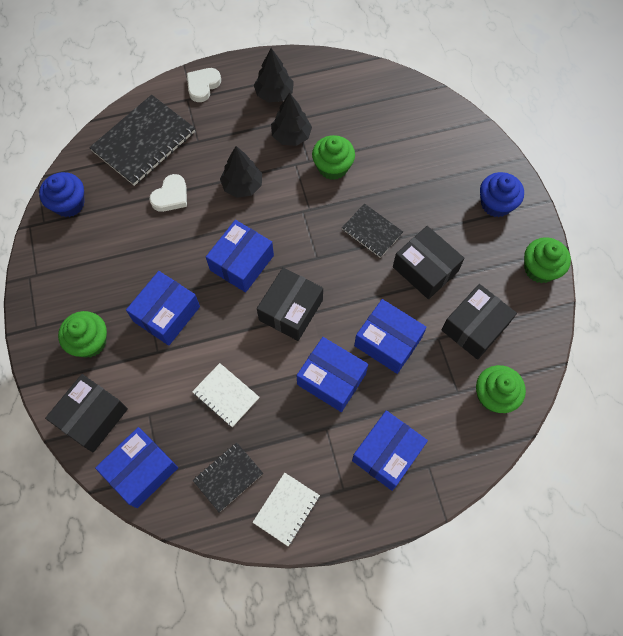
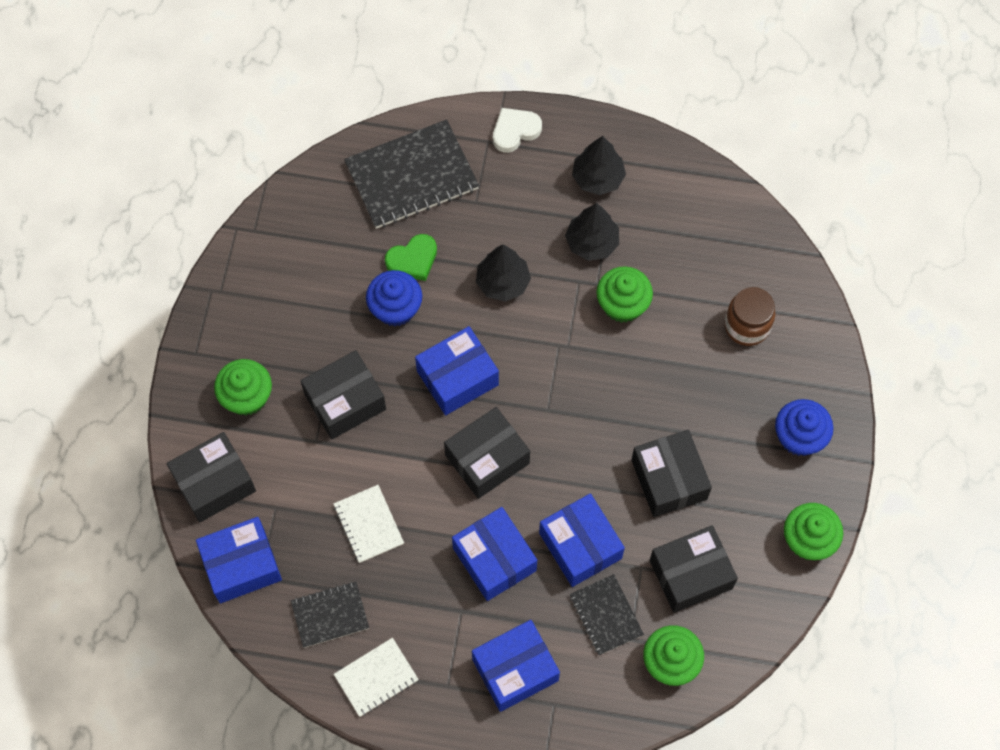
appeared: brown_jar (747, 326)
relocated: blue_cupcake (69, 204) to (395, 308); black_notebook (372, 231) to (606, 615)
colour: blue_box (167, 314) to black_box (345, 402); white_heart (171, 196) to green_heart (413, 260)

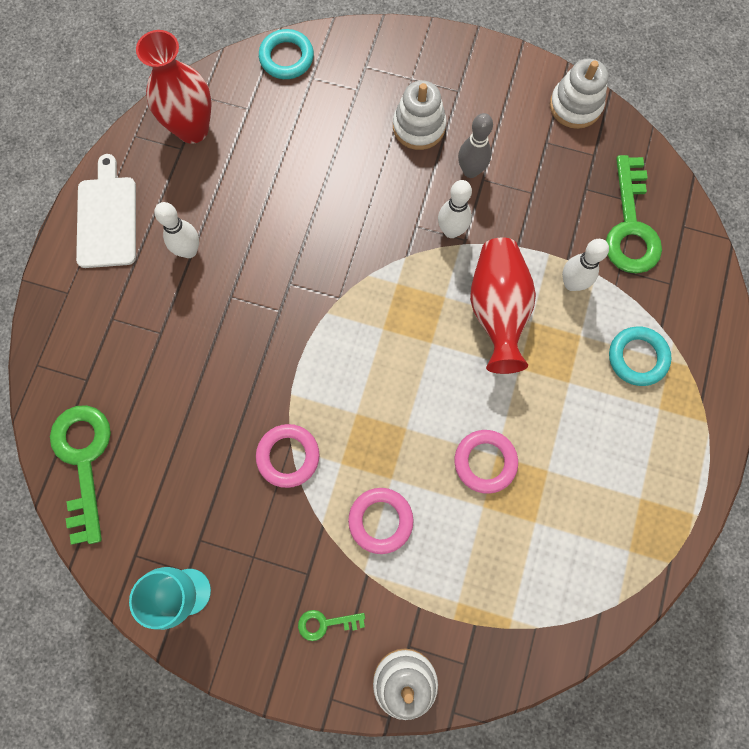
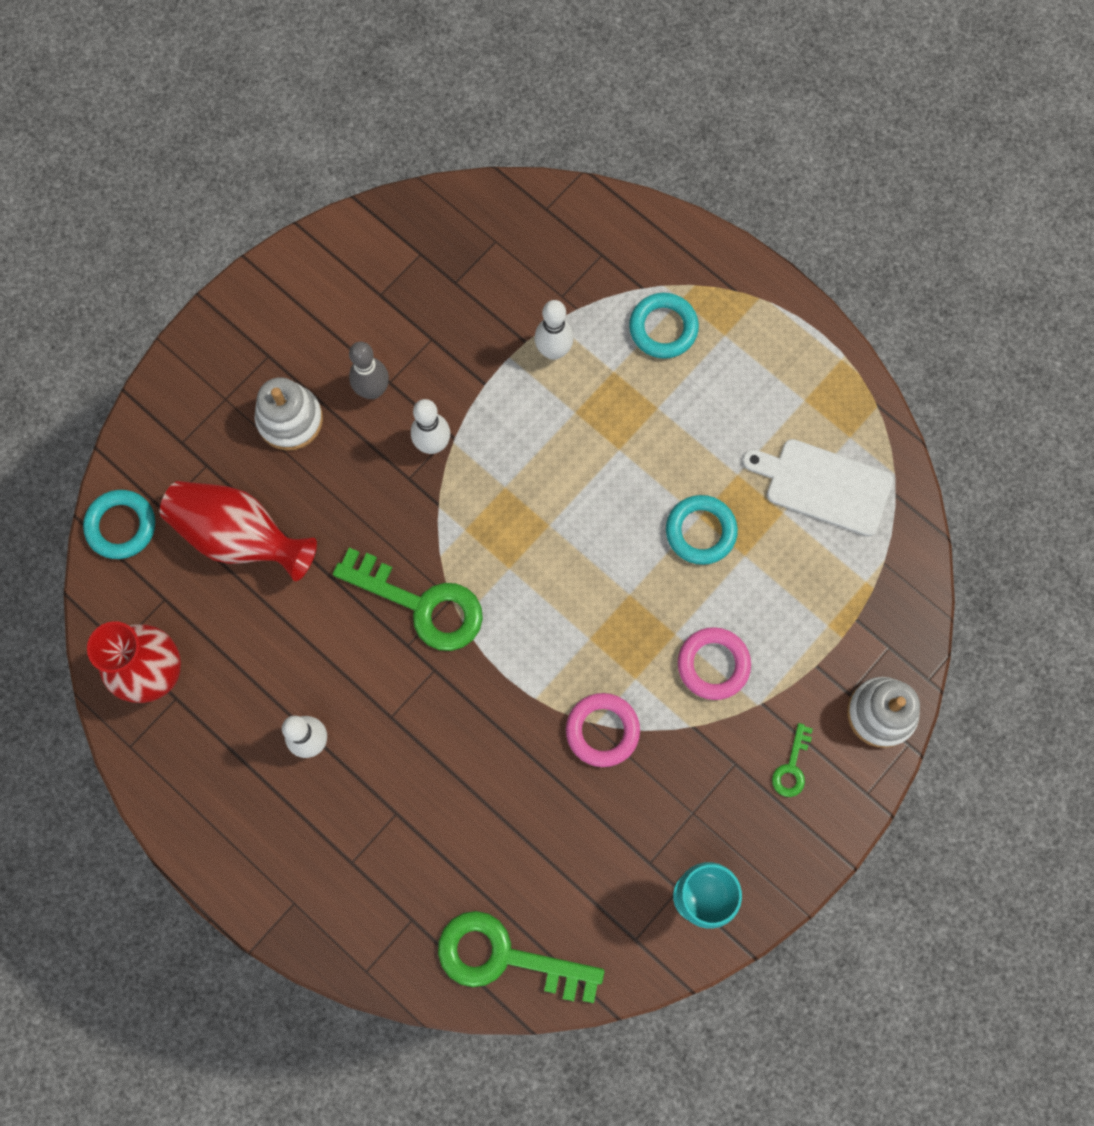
missing: white_stacking_toy (575, 106)
relocated: white_cutting_board (107, 218) to (823, 486); red_vase (497, 310) to (239, 536); green_key (630, 226) to (422, 604)
colour: pink_ring (485, 462) to turquoise_ring (700, 531)

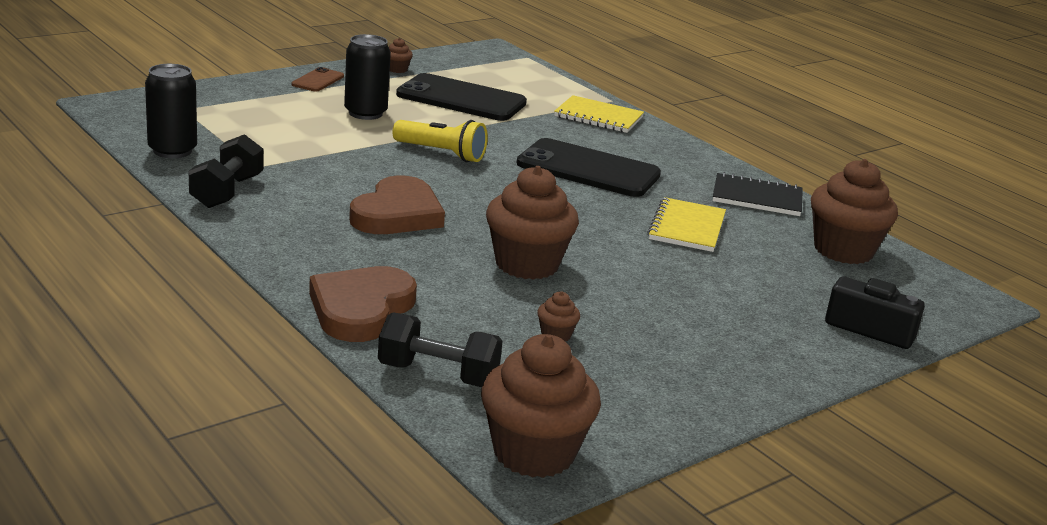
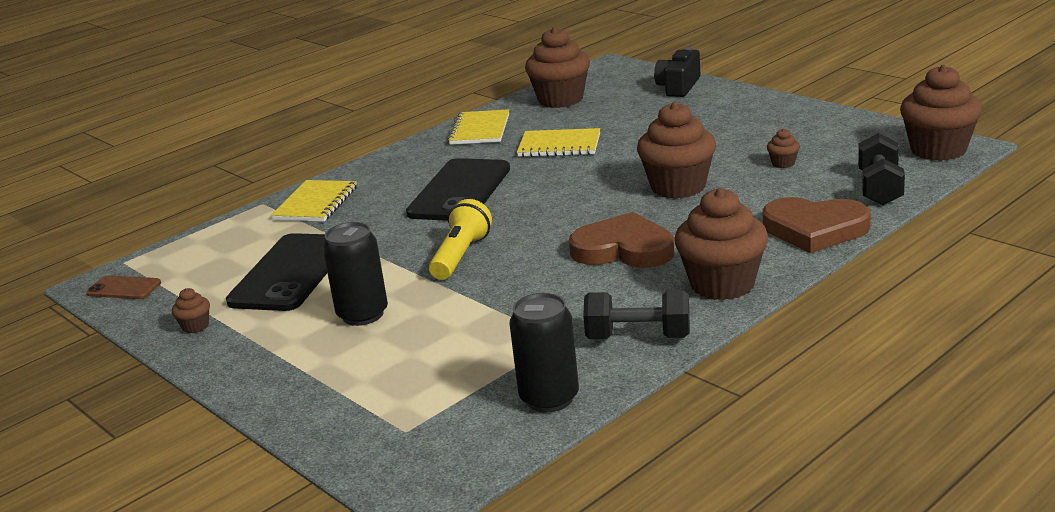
appeared: brown_cupcake (722, 284)
relocated: brown_phone (318, 80) to (124, 288)
colour: black_notebook (757, 197) to yellow_notebook (480, 129)

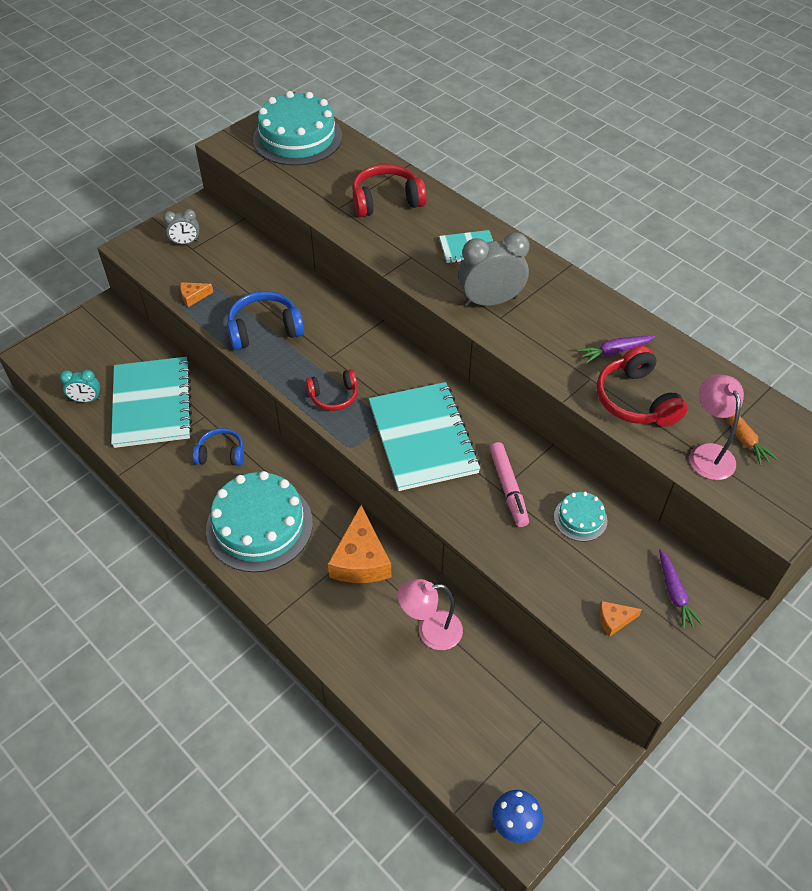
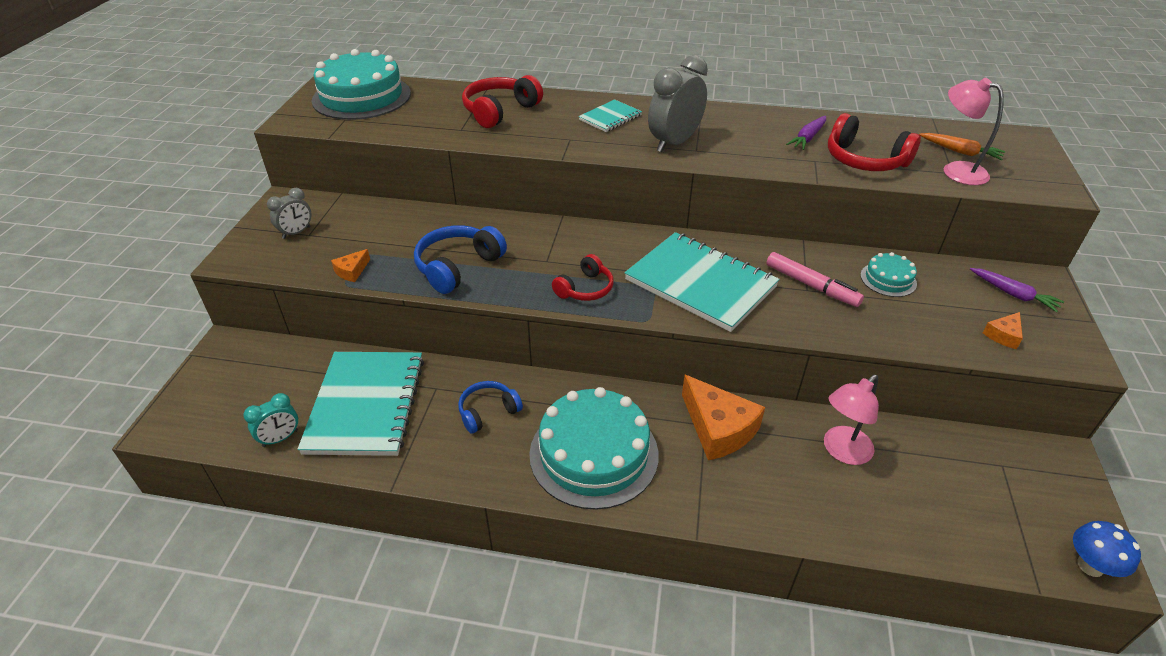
spun: turquoise_notebook (152, 404) = (366, 405) 45 degrees clockwise

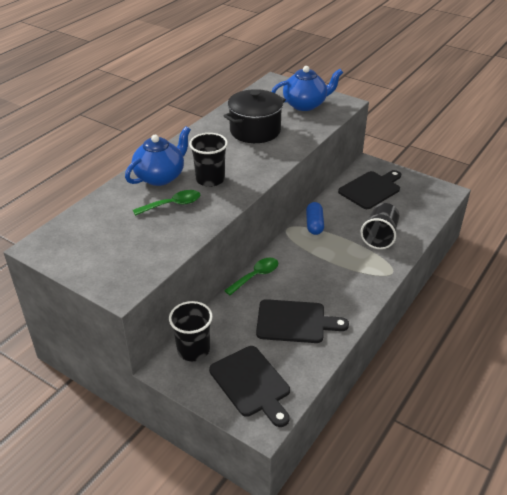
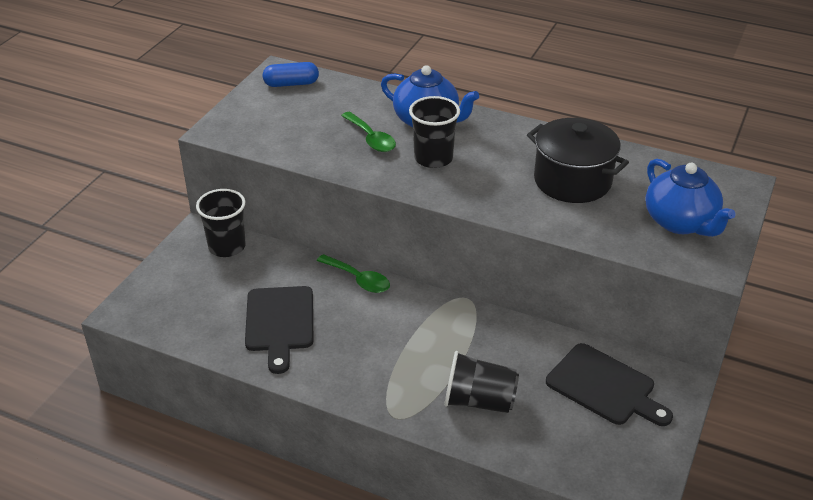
missing: black_cutting_board (251, 384)
relocated: blue_capsule (314, 224) to (291, 84)

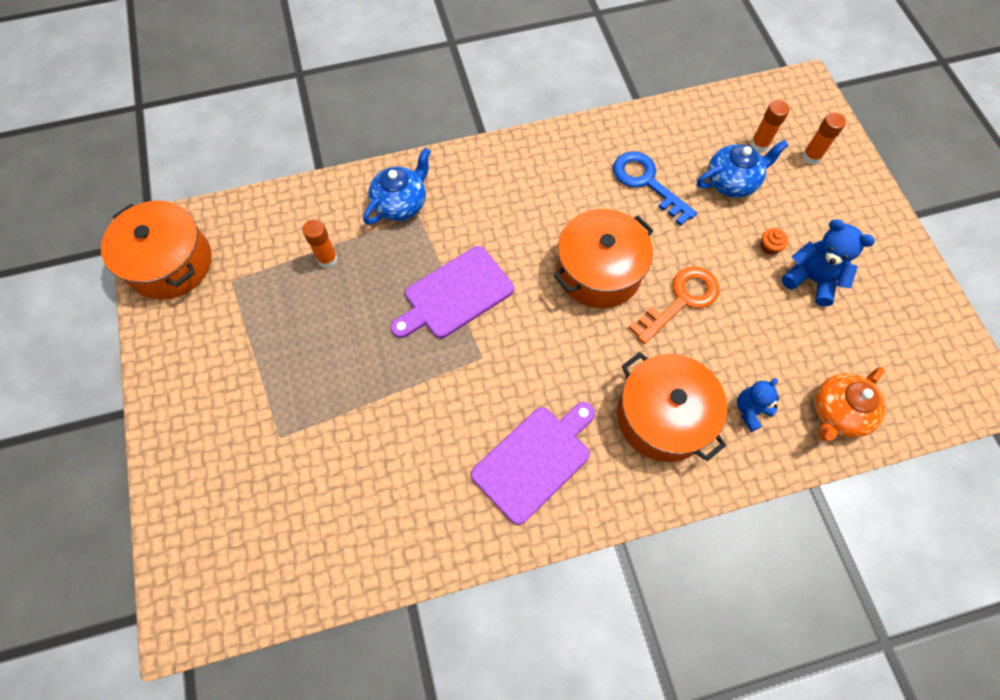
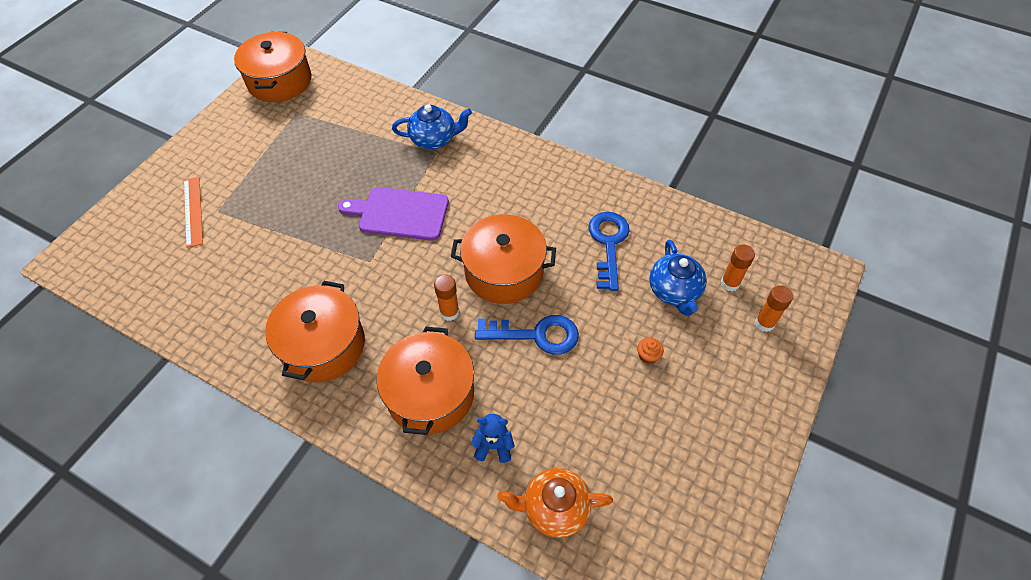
missing: blue_teddy_bear (811, 279)
appeared: orange_ruler (193, 211)
relocated: orange_glue_stick (327, 259) to (449, 312)
exchanged: purple_cutting_board (535, 460) to orange_pot (323, 345)
colour: orange_key (681, 300) to blue_key (536, 335)
spun: blue_teapot (732, 182) = (674, 291) 60 degrees clockwise

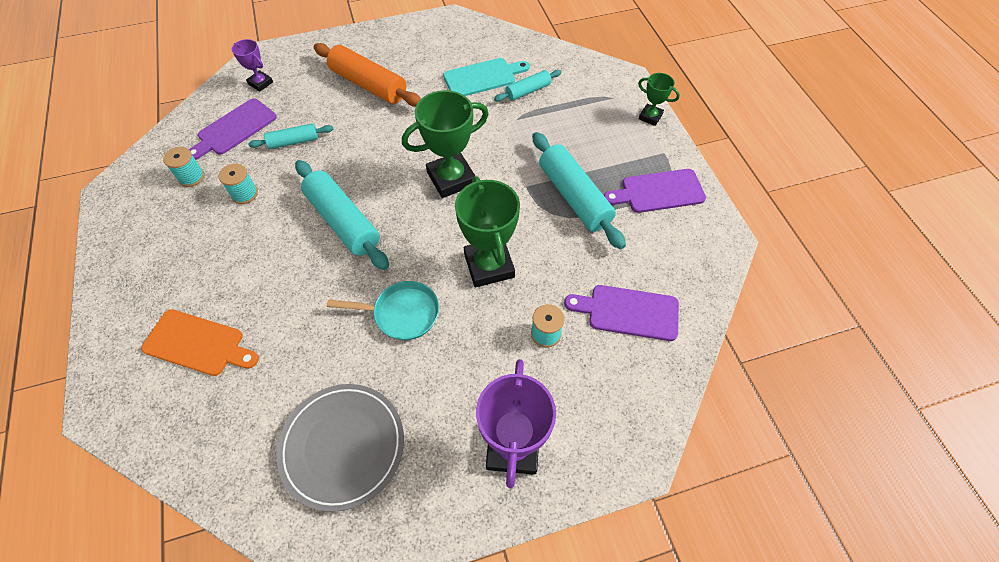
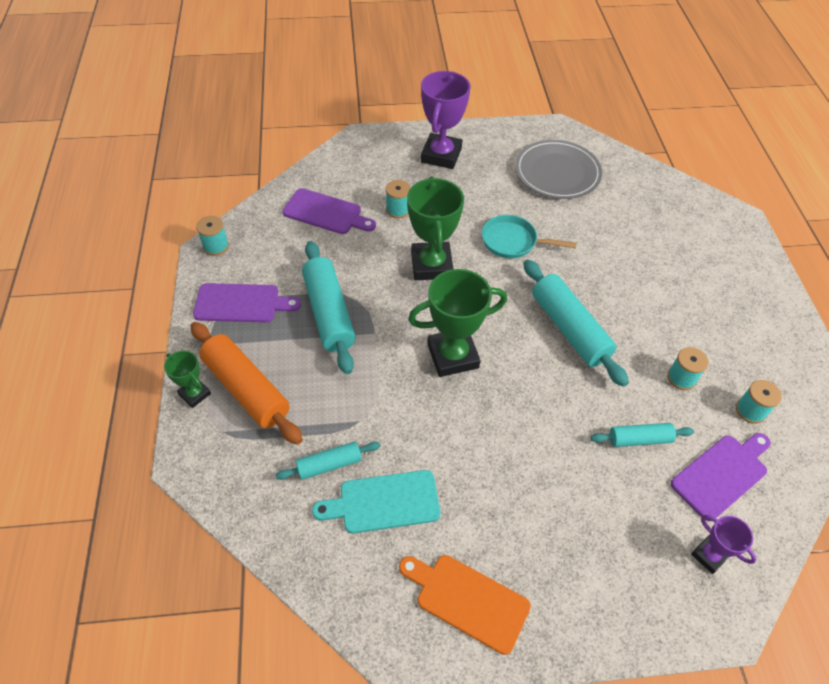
appeared: turquoise_spool (216, 246)
relocated: orange_cutting_board (198, 344) to (467, 600); orange_rolling_pin (368, 85) to (247, 389)

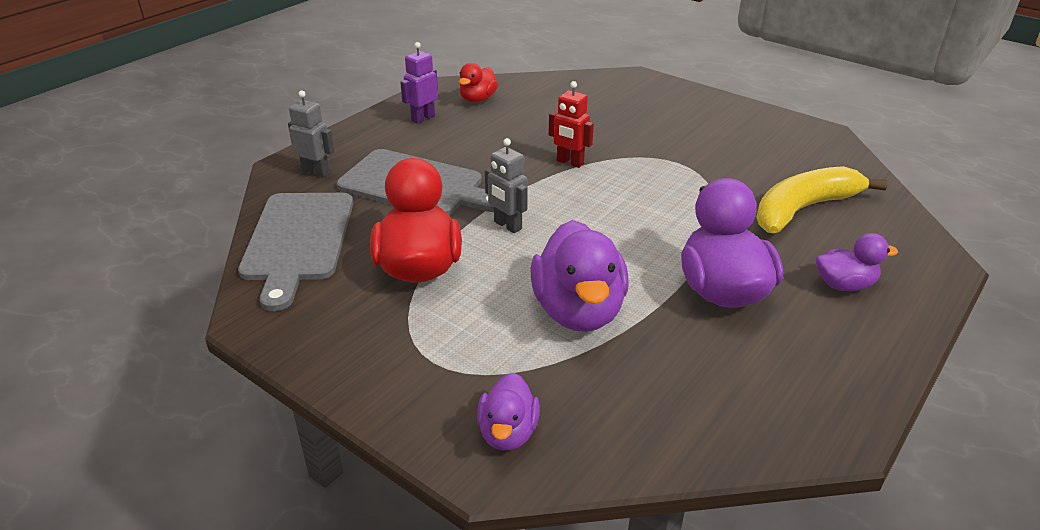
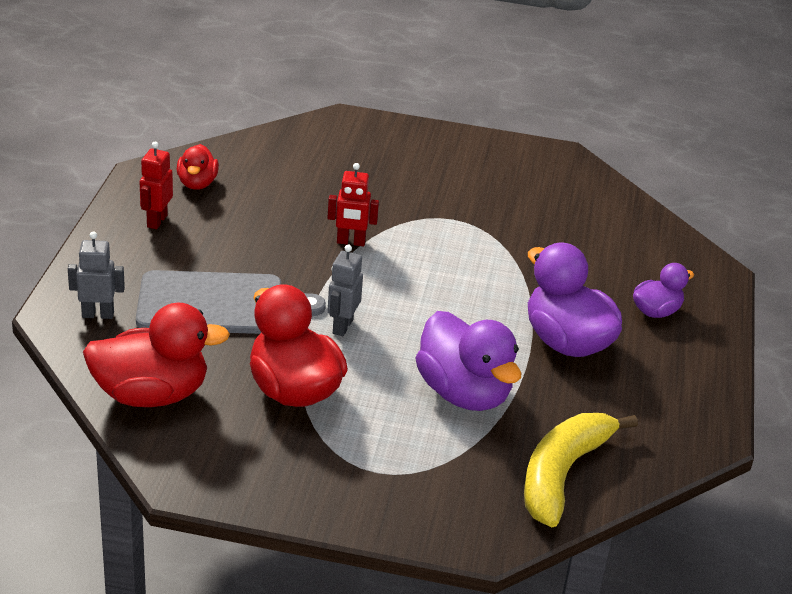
missing: purple_duck (508, 433)
relocated: yellow_banana (803, 209) to (562, 474)
exchanged: grey_cutting_board (298, 240) to red_duck (151, 394)
colour: purple_robot (423, 118) to red_robot (156, 221)
spun: grey_robot (507, 225) = (342, 326) 90 degrees clockwise

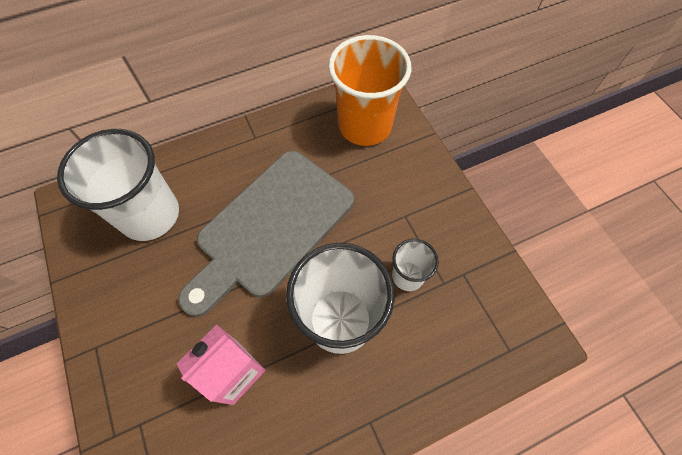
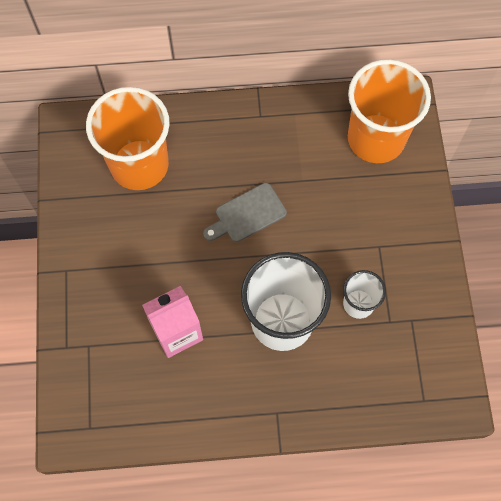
colour: white_cup (150, 215) to orange_cup (139, 165)
size: grey_cutting_board (271, 227) = (247, 214) x0.44

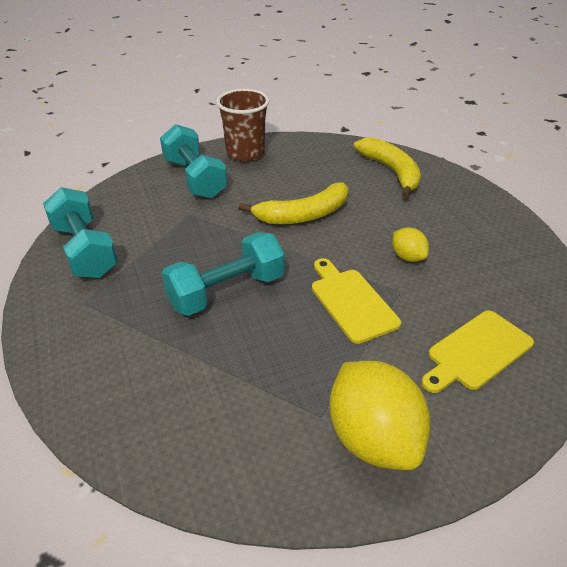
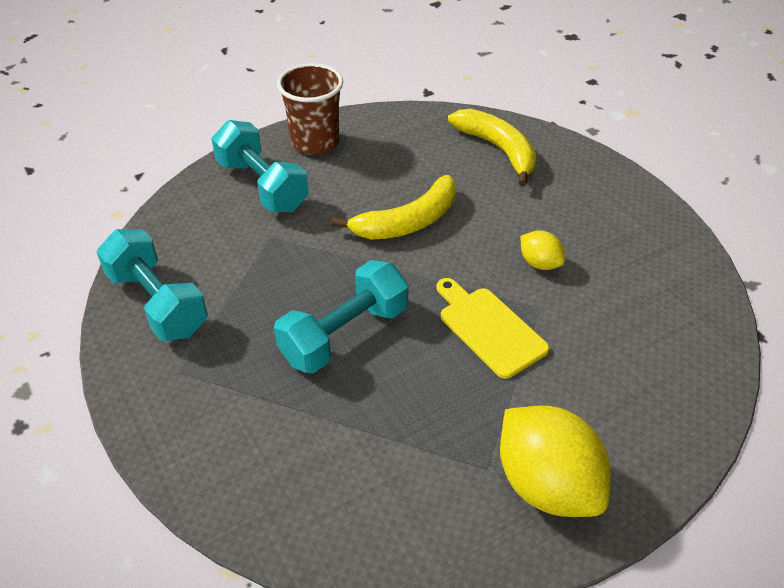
missing: yellow_cutting_board (476, 352)

